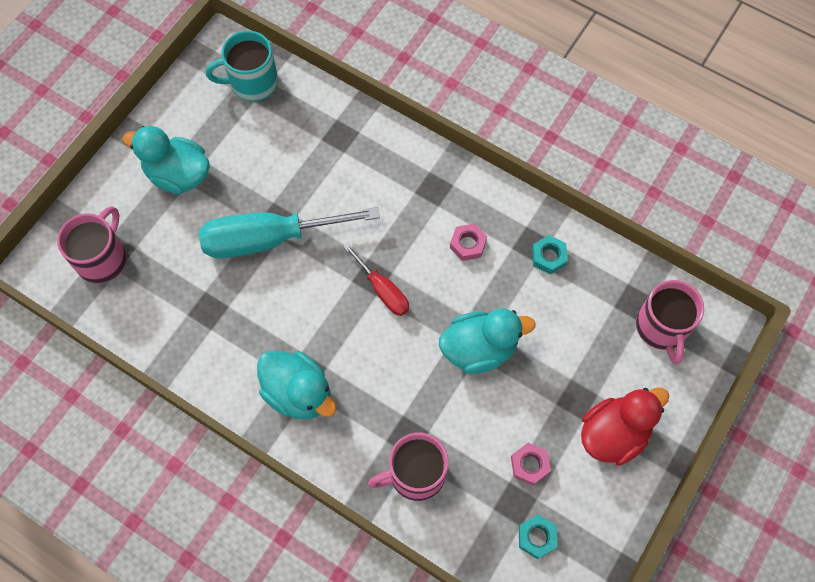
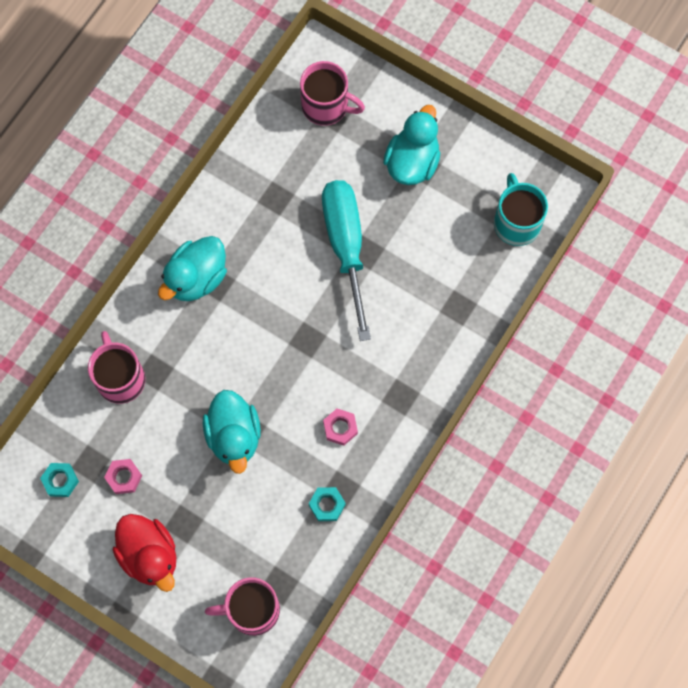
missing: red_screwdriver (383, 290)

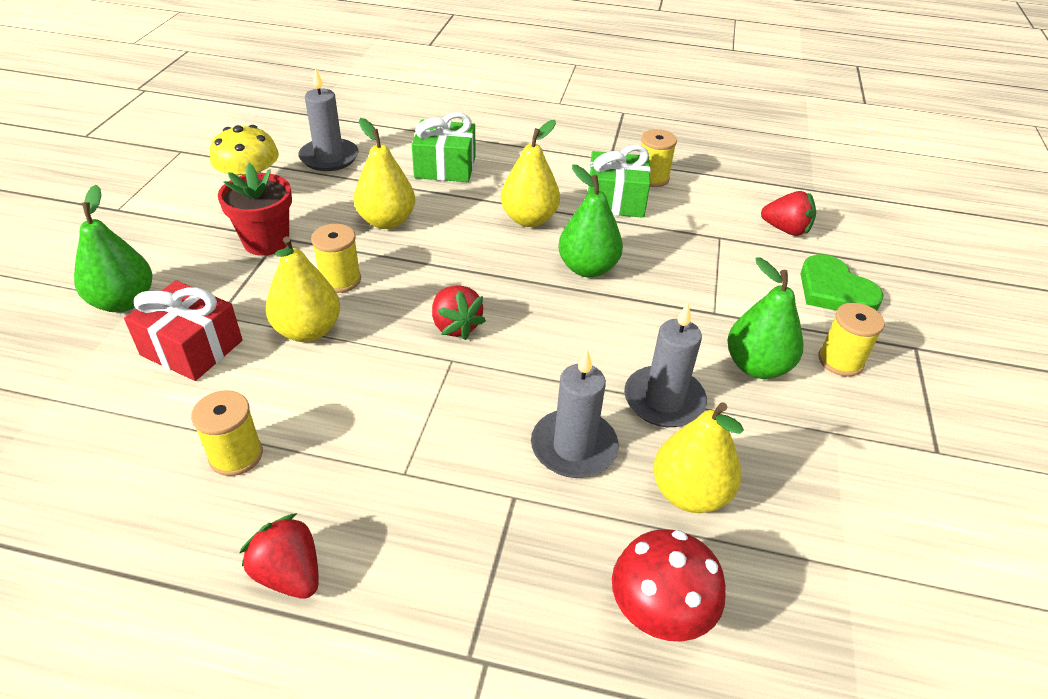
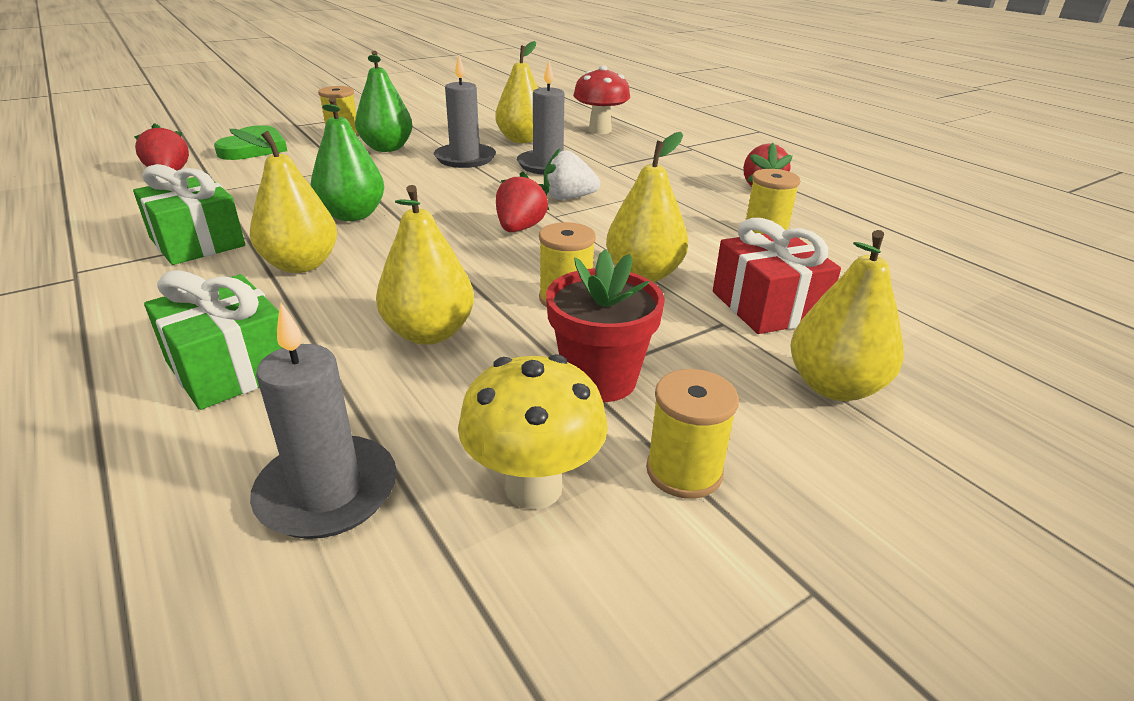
appeared: white_strawberry (568, 198)
relocated: yellow_spool (652, 178) to (684, 471)
colour: green_pear (124, 302) to yellow_pear (834, 386)

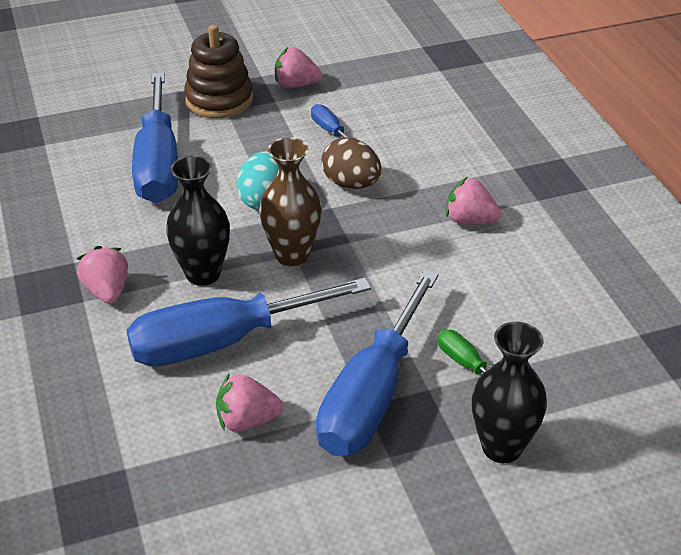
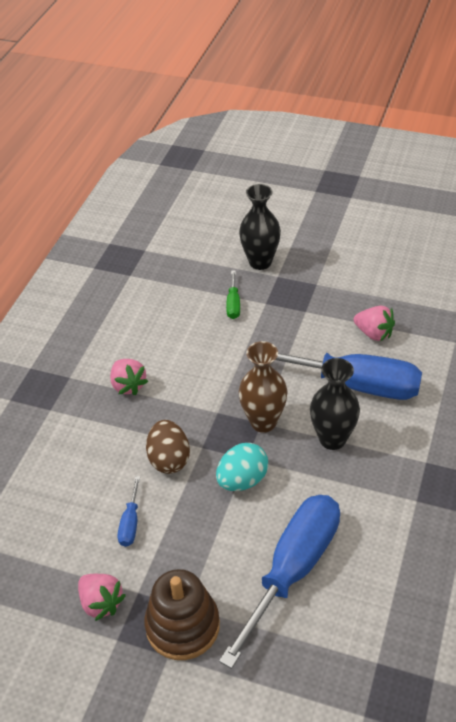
missing: pink_strawberry (107, 291); blue_screwdriver (371, 395)

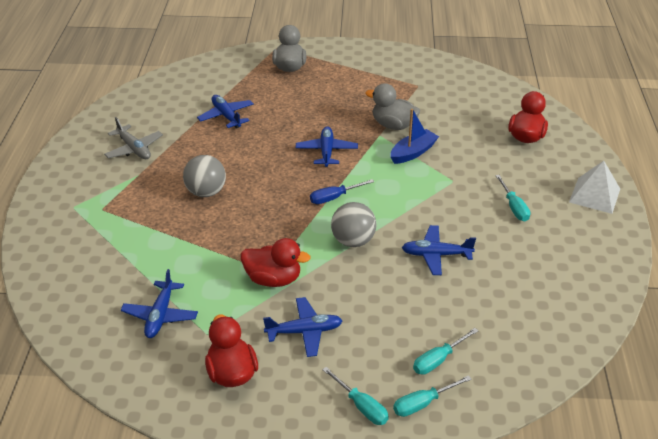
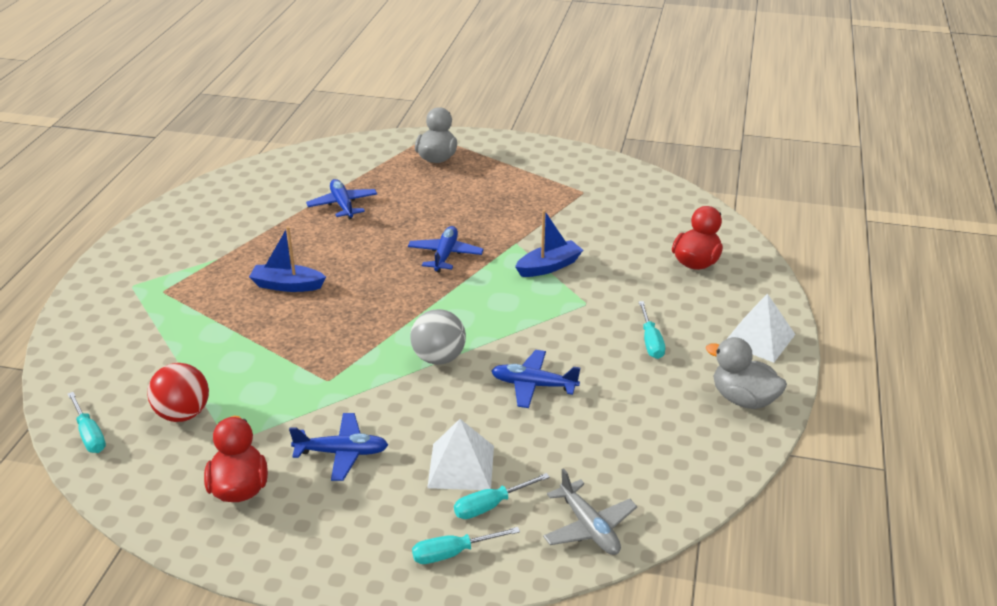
missing: red_duck (273, 279); blue_screwdriver (334, 198)
appeared: white_pyramid (461, 466)
relocated: grey_plane (134, 149) to (589, 527); turquoise_screwdriver (361, 406) to (89, 434); grey_duck (393, 125) to (743, 399)
exchanged: blue_plane (160, 315) to red_ball (183, 414); grey_ball (206, 192) to blue_boat (287, 285)

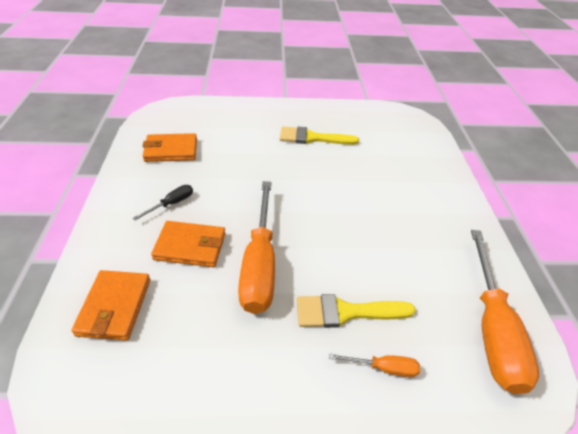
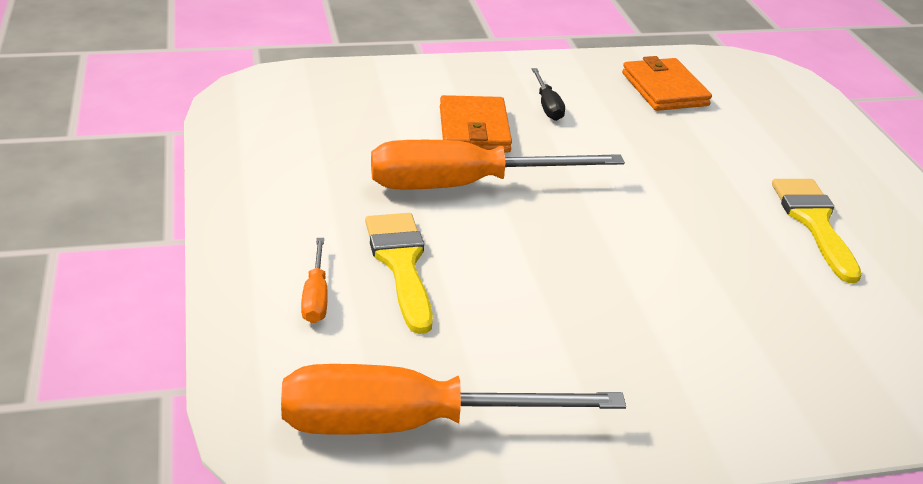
missing: orange_wallet (114, 307)
spun: black_screwdriver (172, 204) = (547, 106) 45 degrees clockwise

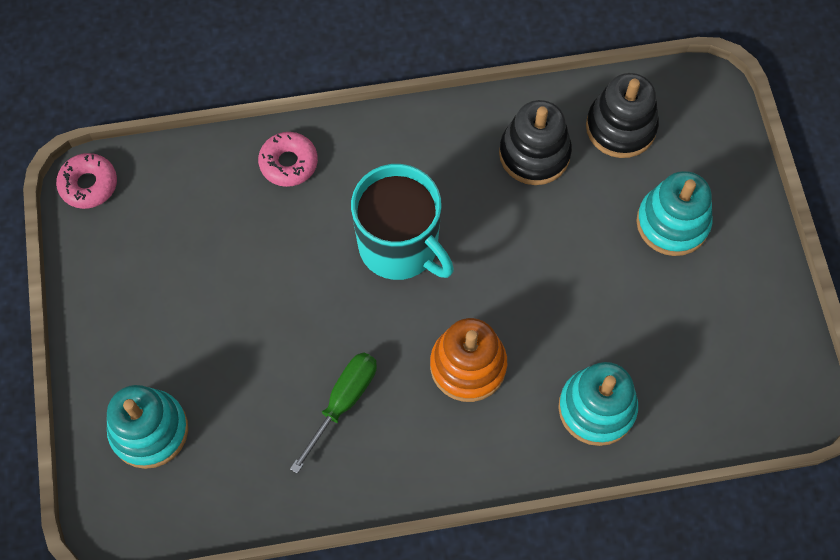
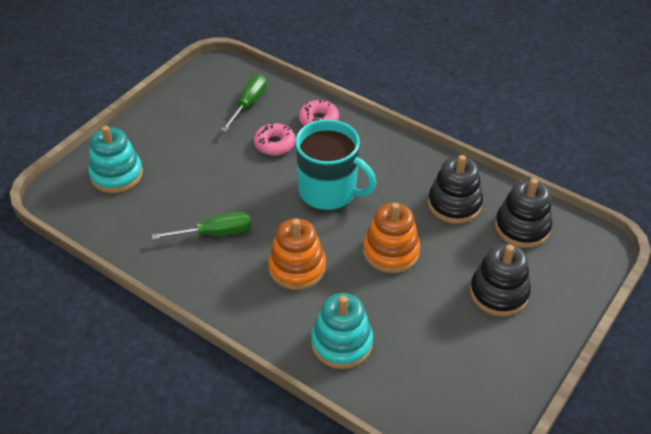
appeared: green_screwdriver (249, 104); orange_stacking_toy (391, 251)
relocated: pink_donut (89, 185) to (274, 144)
colour: turquoise_stacking_toy (672, 223) to black_stacking_toy (499, 293)
spun: turquoise_mug (400, 246) = (329, 191) 60 degrees counterclockwise

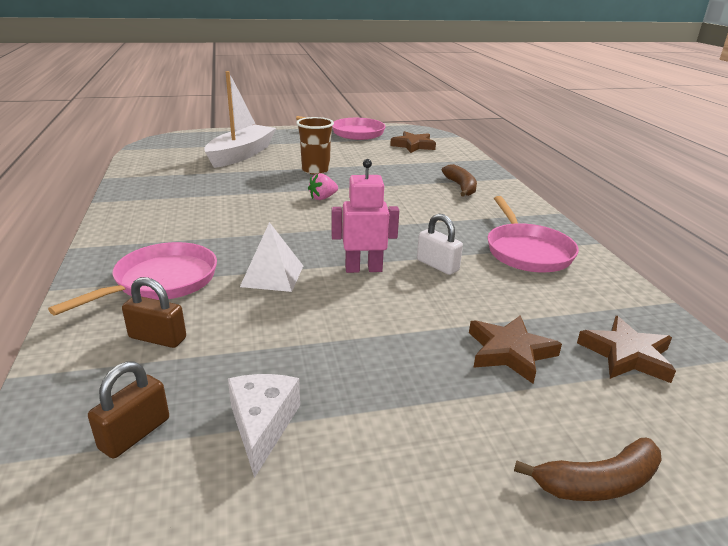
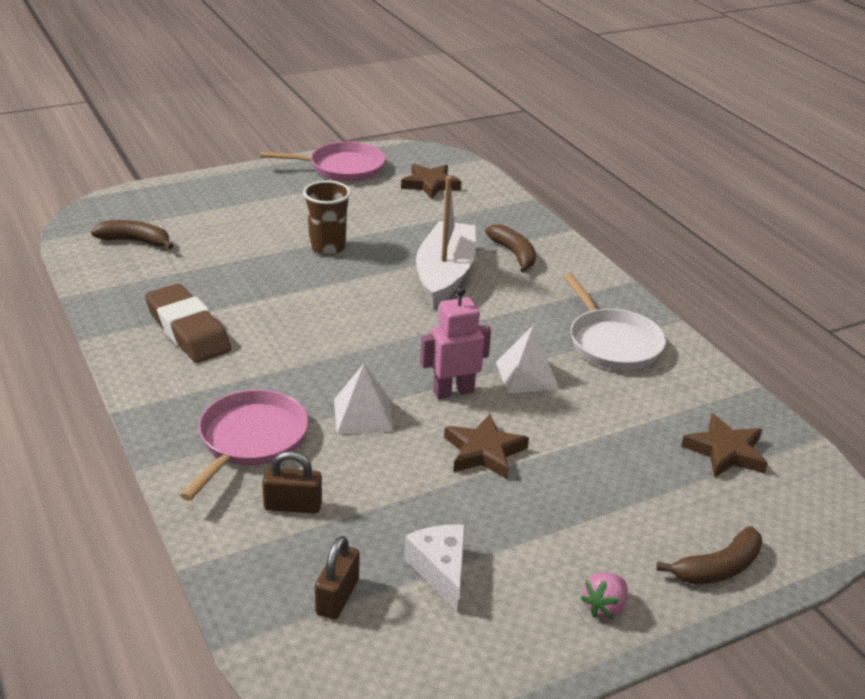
appeared: brown_banana (135, 241); brown_eraser (188, 330)
relocated: white_boat (241, 154) to (445, 275); pink_strawberry (322, 198) to (604, 607); brown_star (510, 352) to (484, 451)
exchanged: white_padlock (437, 265) to white_pyramid (527, 375)
colour: pink_pan (527, 251) to white_pan (612, 342)

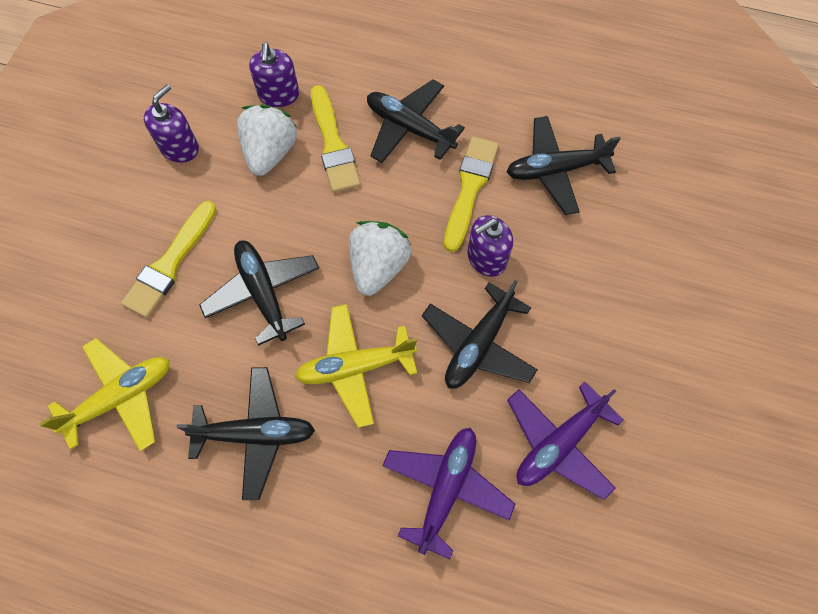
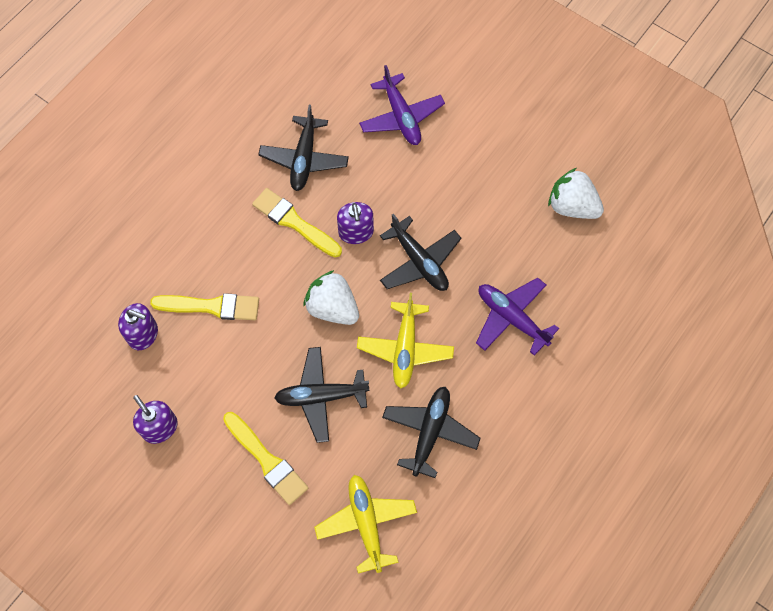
missing: black_plane (409, 128)
relocated: white_strawberry (270, 152) to (572, 206); purple_plane (559, 443) to (401, 117)

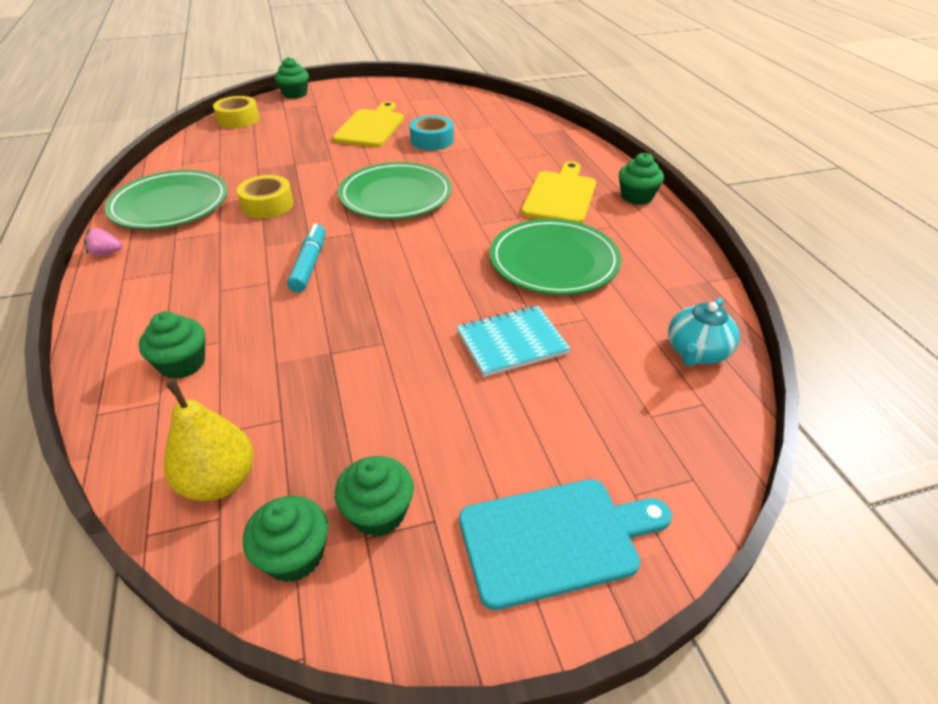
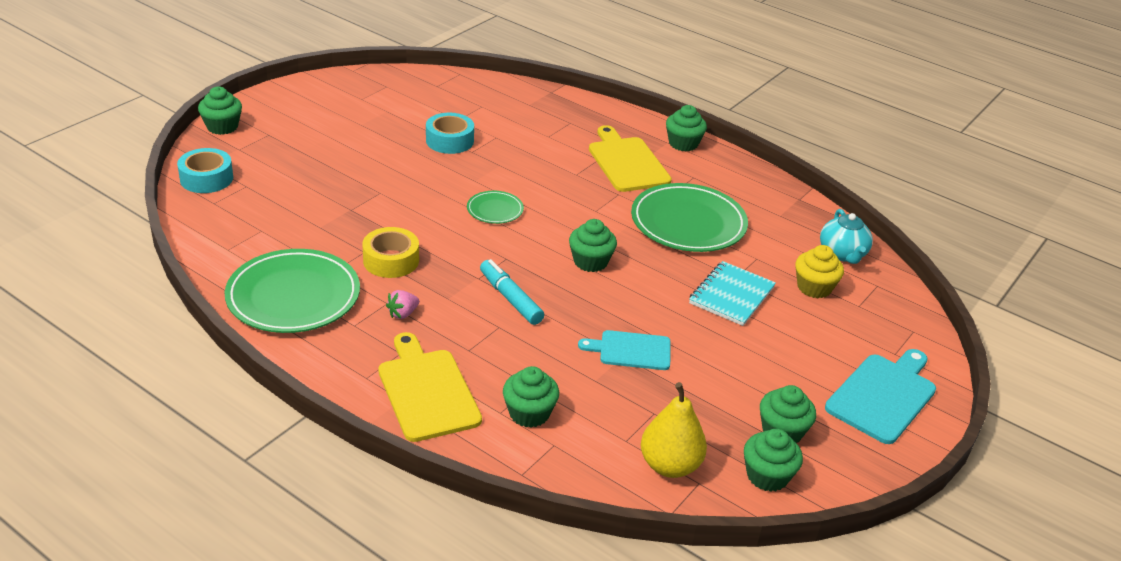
appeared: green_cupcake (590, 261); turquoise_cutting_board (631, 350); yellow_cupcake (814, 287)
relocated: pink_strawberry (106, 253) to (403, 314); yellow_cutting_board (371, 127) to (427, 391)
colour: yellow_tape (238, 119) to turquoise_tape (206, 178)
size: green_plate (395, 196) = (495, 210) x0.49

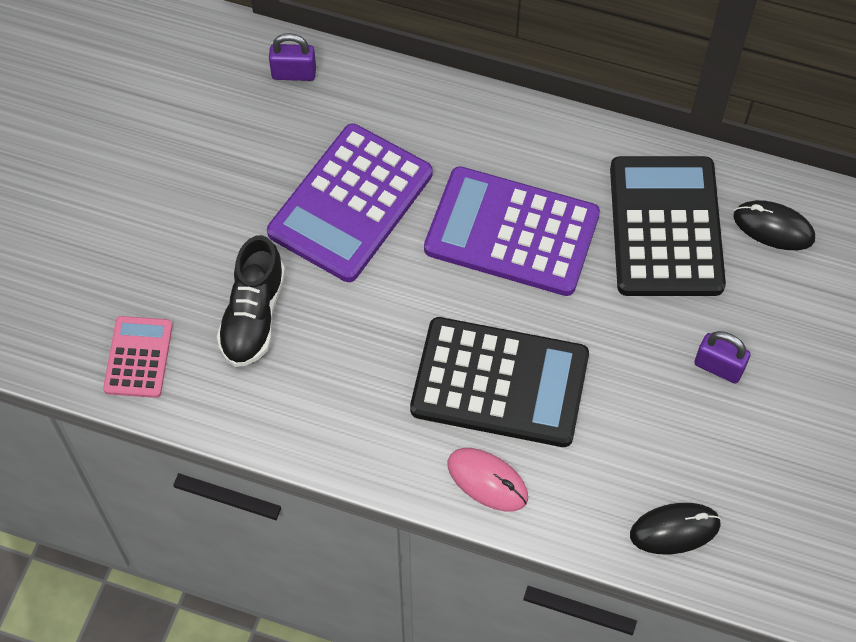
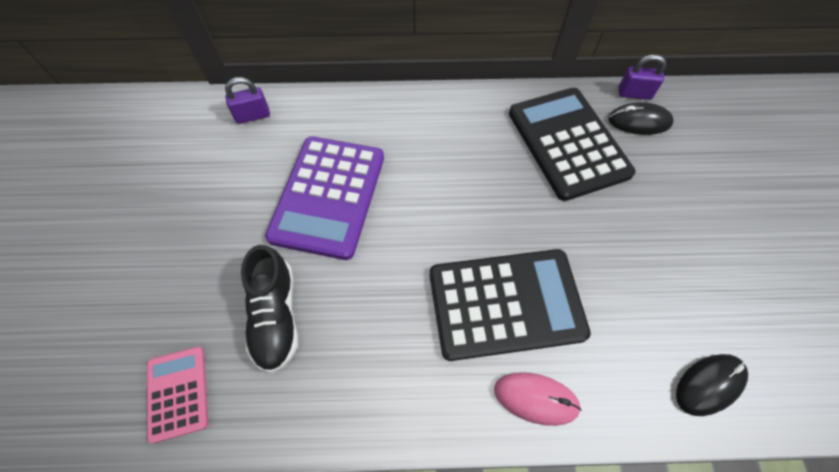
missing: purple_calculator (512, 232)
relocated: purple_padlock (718, 367) to (634, 94)

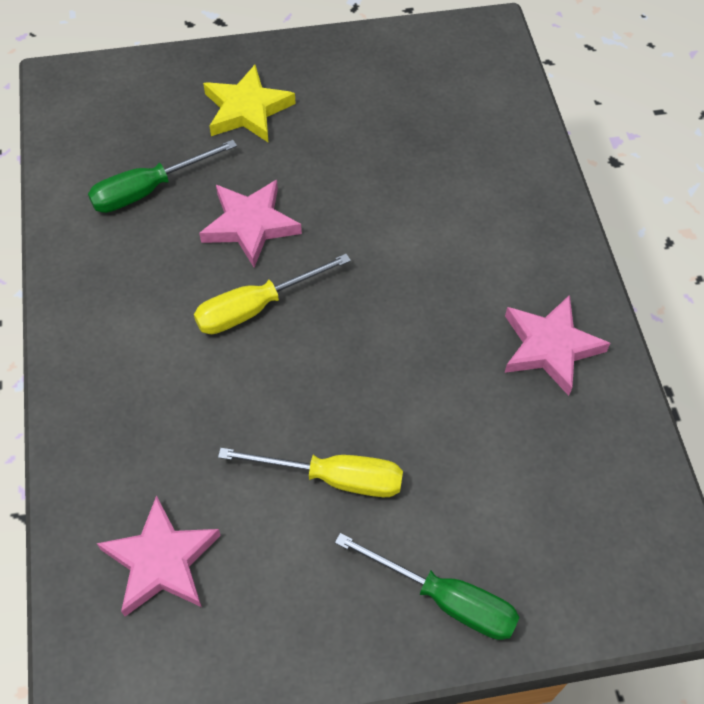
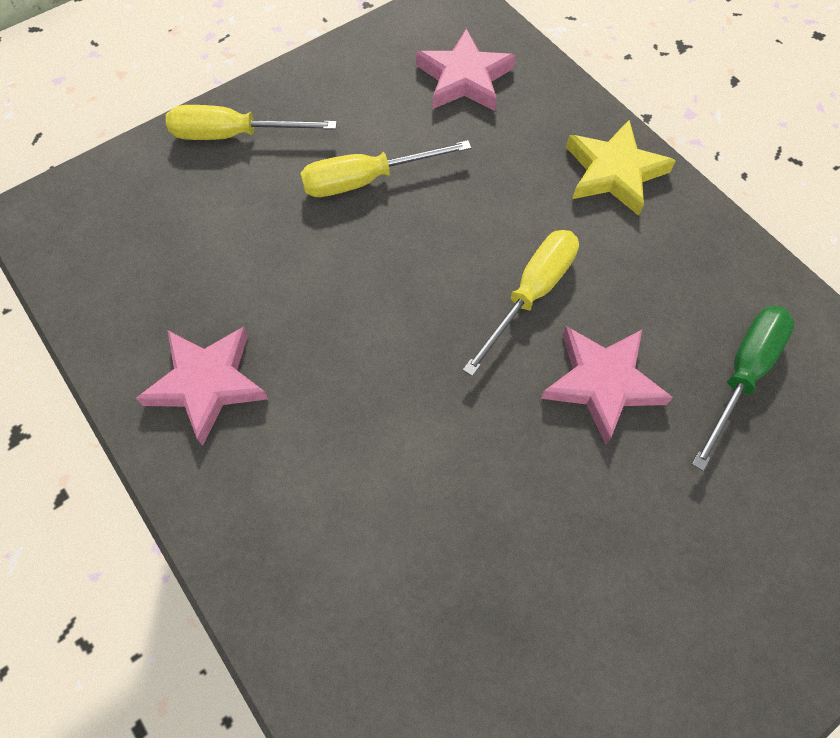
relocated: yellow_star (247, 110) to (614, 172)
colour: green_screwdriver (445, 599) to yellow_screwdriver (234, 135)

